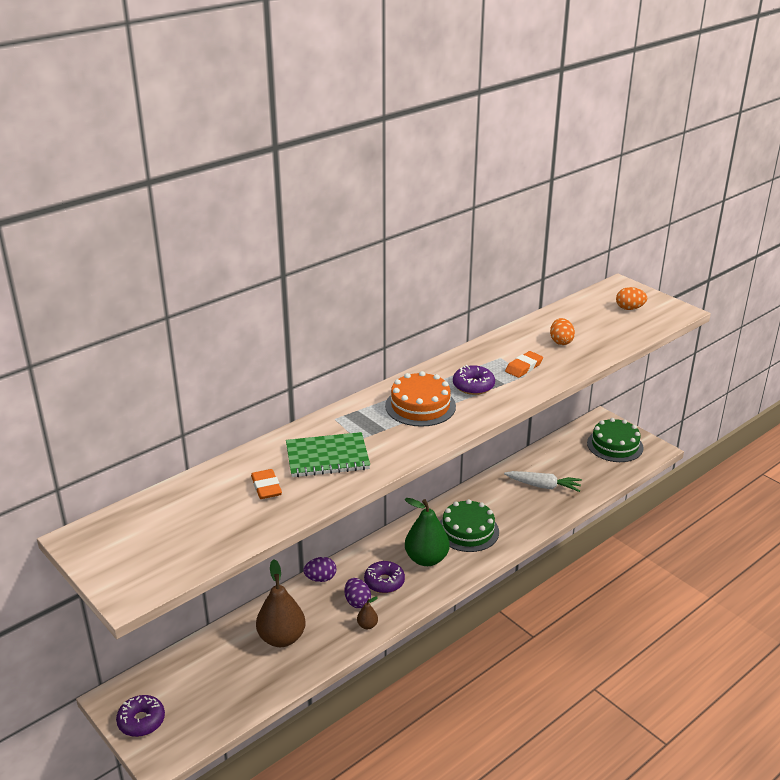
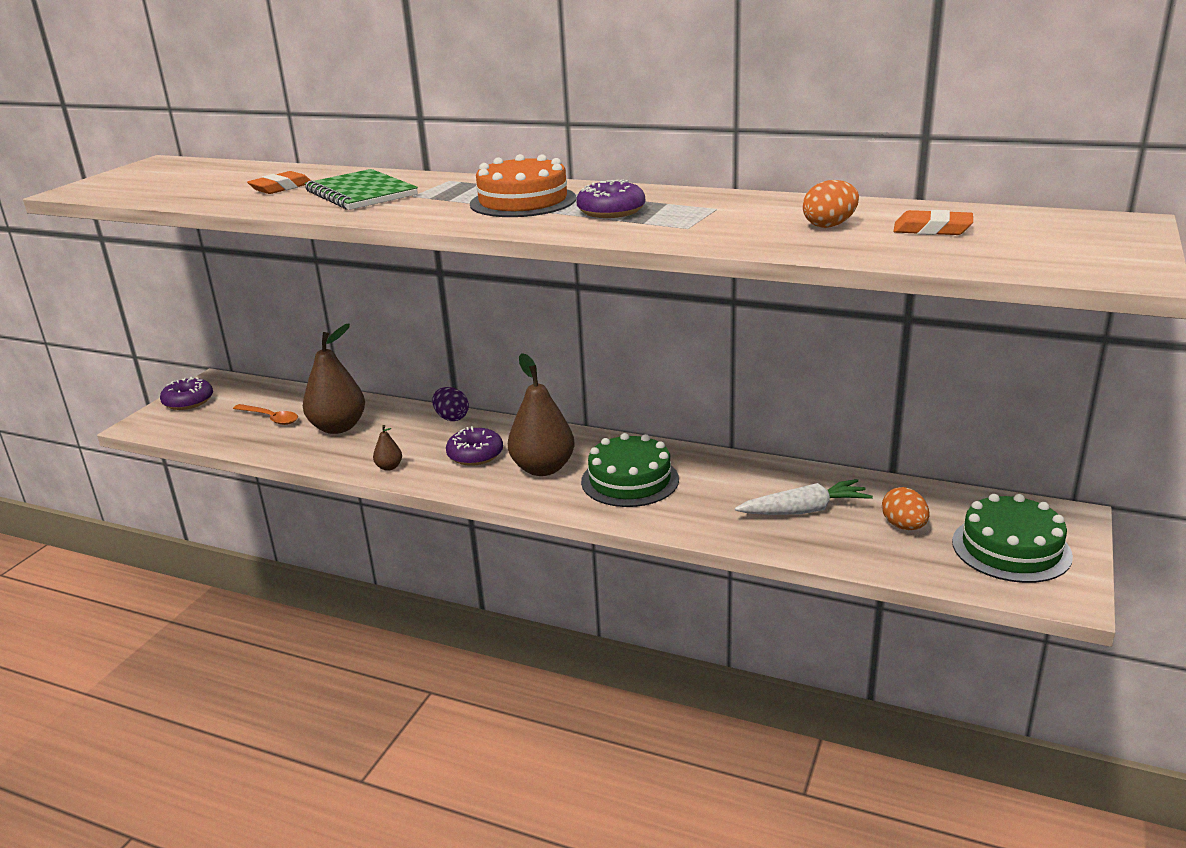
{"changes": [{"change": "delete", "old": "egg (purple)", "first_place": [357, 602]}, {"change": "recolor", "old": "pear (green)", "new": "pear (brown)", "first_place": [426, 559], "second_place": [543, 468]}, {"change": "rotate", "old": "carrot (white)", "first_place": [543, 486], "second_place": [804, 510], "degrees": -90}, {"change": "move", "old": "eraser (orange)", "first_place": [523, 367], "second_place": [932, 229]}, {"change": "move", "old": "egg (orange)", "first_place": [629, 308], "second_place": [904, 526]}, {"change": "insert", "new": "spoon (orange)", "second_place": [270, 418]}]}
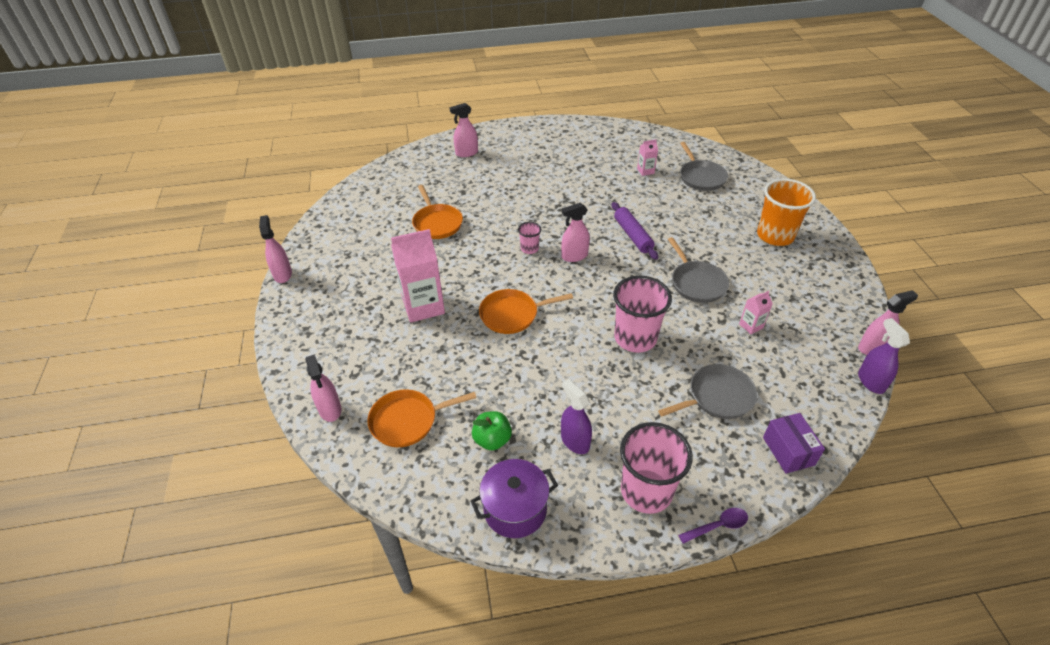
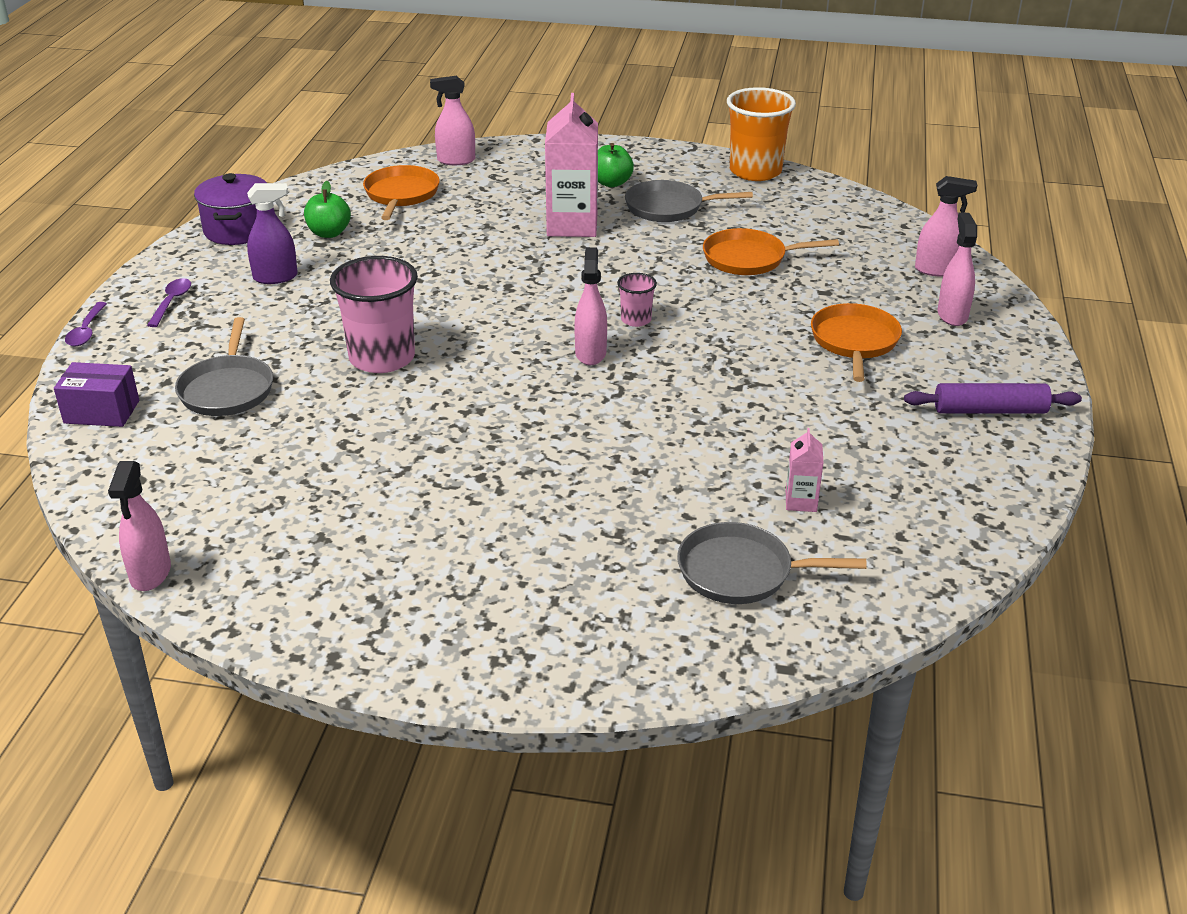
{"changes": [{"change": "move", "old": "spray bottle (pink)", "first_place": [283, 274], "second_place": [936, 270]}, {"change": "move", "old": "pan (orange)", "first_place": [512, 314], "second_place": [854, 341]}, {"change": "move", "old": "rolling pin (purple)", "first_place": [633, 235], "second_place": [989, 410]}, {"change": "replace", "old": "cup (pink)", "new": "spoon (purple)", "first_place": [646, 491], "second_place": [171, 302]}, {"change": "move", "old": "pan (grey)", "first_place": [697, 283], "second_place": [668, 208]}, {"change": "delete", "old": "carton (pink)", "first_place": [751, 326]}, {"change": "move", "old": "cup (orange)", "first_place": [775, 235], "second_place": [755, 171]}, {"change": "delete", "old": "spray bottle (purple)", "first_place": [870, 381]}, {"change": "insert", "new": "apple (green)", "second_place": [611, 183]}]}
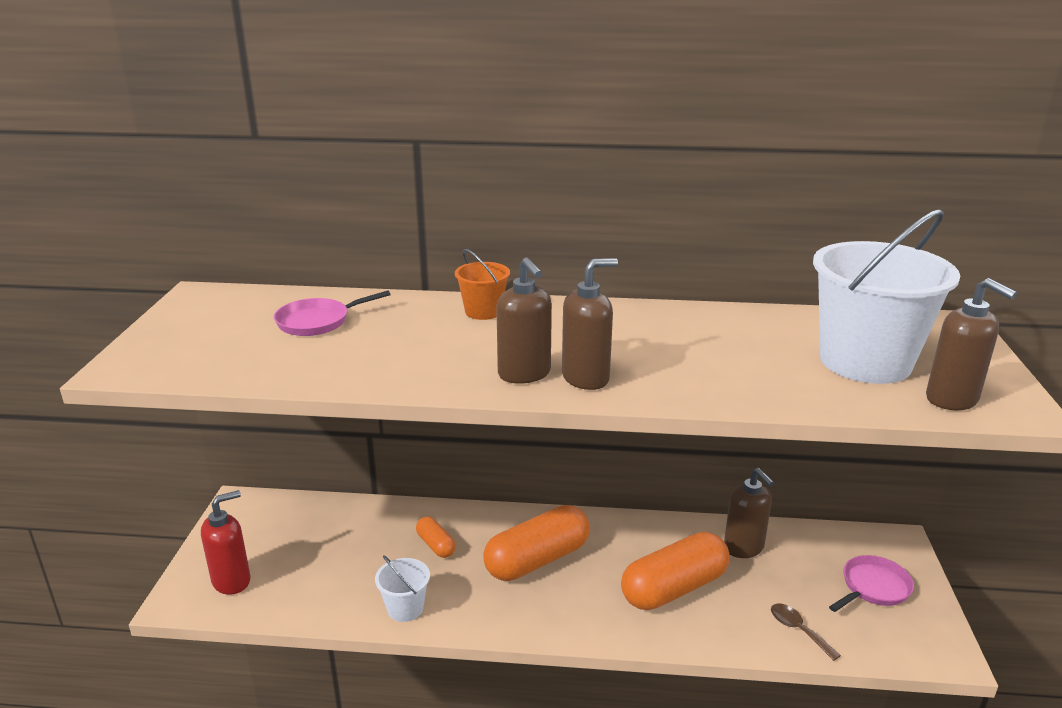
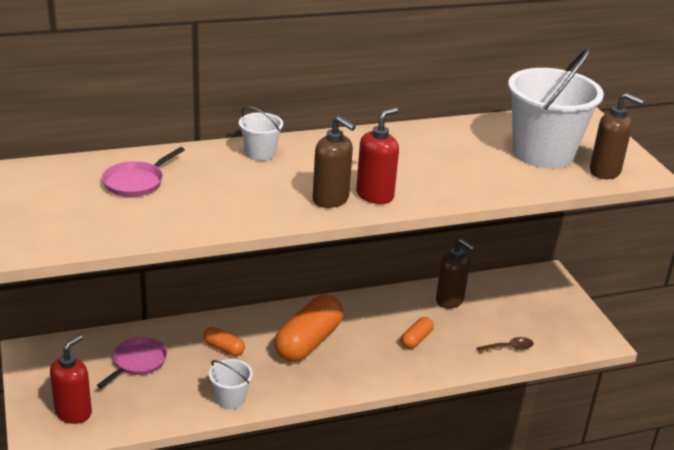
{"changes": [{"change": "recolor", "old": "bucket (orange)", "new": "bucket (white)", "first_place": [483, 312], "second_place": [260, 153]}, {"change": "recolor", "old": "soap dispenser (brown)", "new": "soap dispenser (red)", "first_place": [586, 378], "second_place": [375, 195]}, {"change": "resize", "old": "capsule (orange)", "first_place": [674, 588], "second_place": [416, 339], "factor": 0.49}, {"change": "rotate", "old": "spoon (brown)", "first_place": [798, 630], "second_place": [509, 348], "degrees": 135}, {"change": "move", "old": "pan (pink)", "first_place": [873, 587], "second_place": [138, 362]}]}
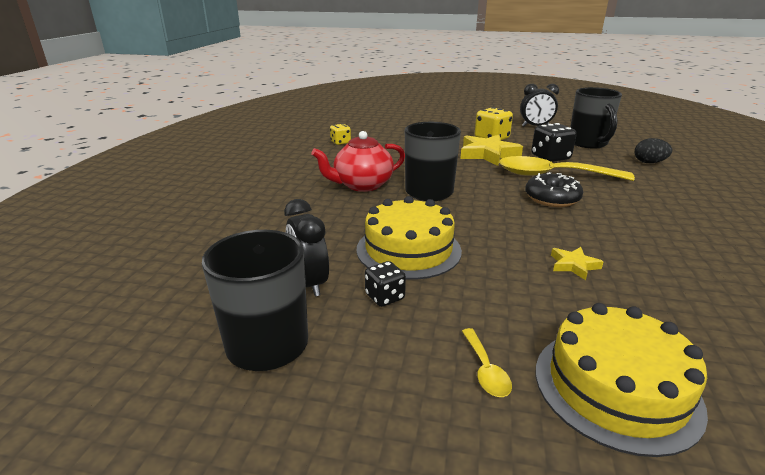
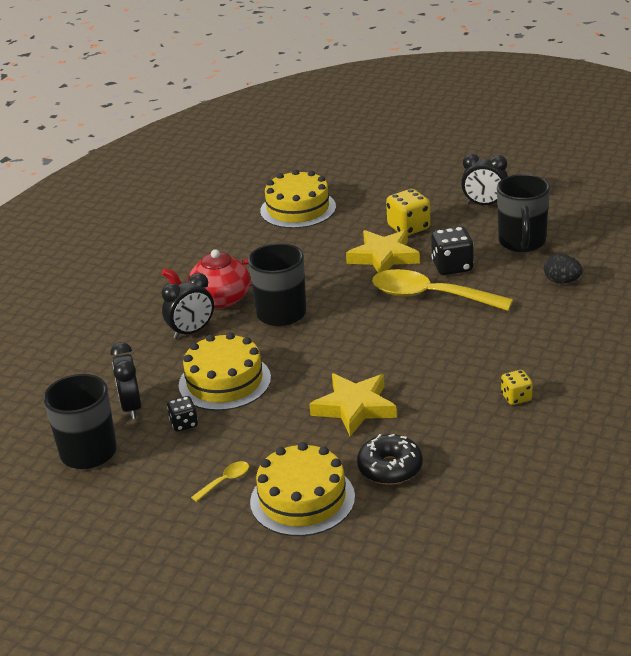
{"changes": [{"change": "move", "old": "dice (yellow)", "first_place": [340, 142], "second_place": [516, 397]}, {"change": "rotate", "old": "spoon (yellow)", "first_place": [485, 370], "second_place": [225, 481], "degrees": -135}, {"change": "move", "old": "donut (black)", "first_place": [552, 198], "second_place": [390, 468]}, {"change": "resize", "old": "star (yellow)", "first_place": [573, 265], "second_place": [354, 407], "factor": 1.99}, {"change": "insert", "new": "clock (black)", "second_place": [192, 331]}, {"change": "insert", "new": "cake (yellow)", "second_place": [298, 209]}]}
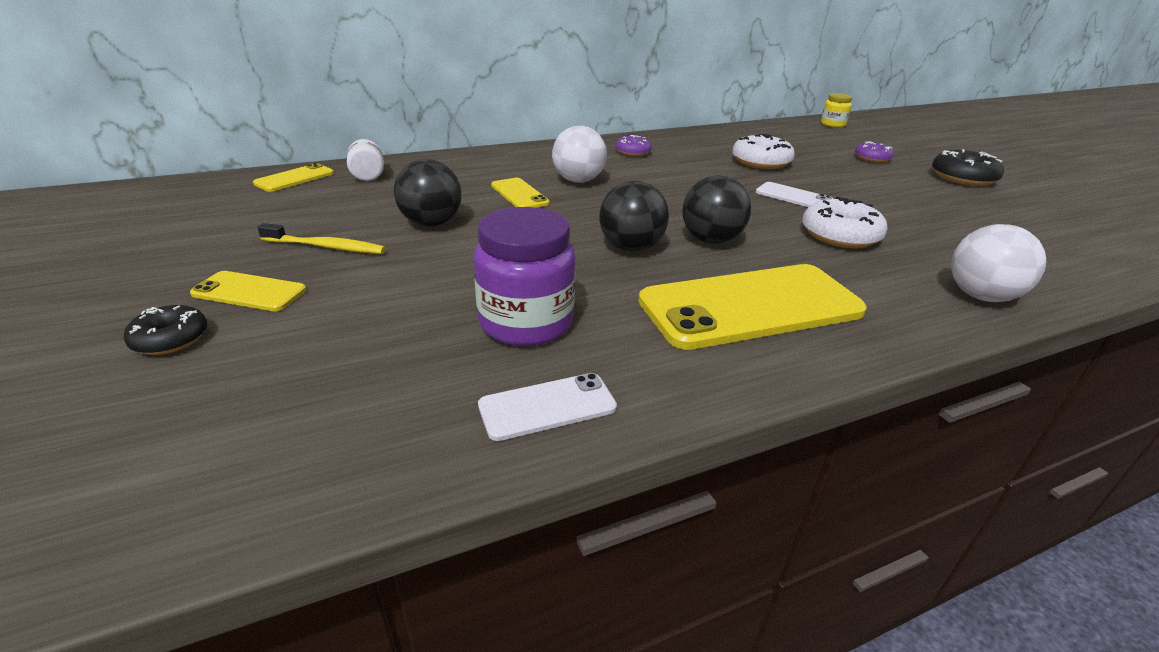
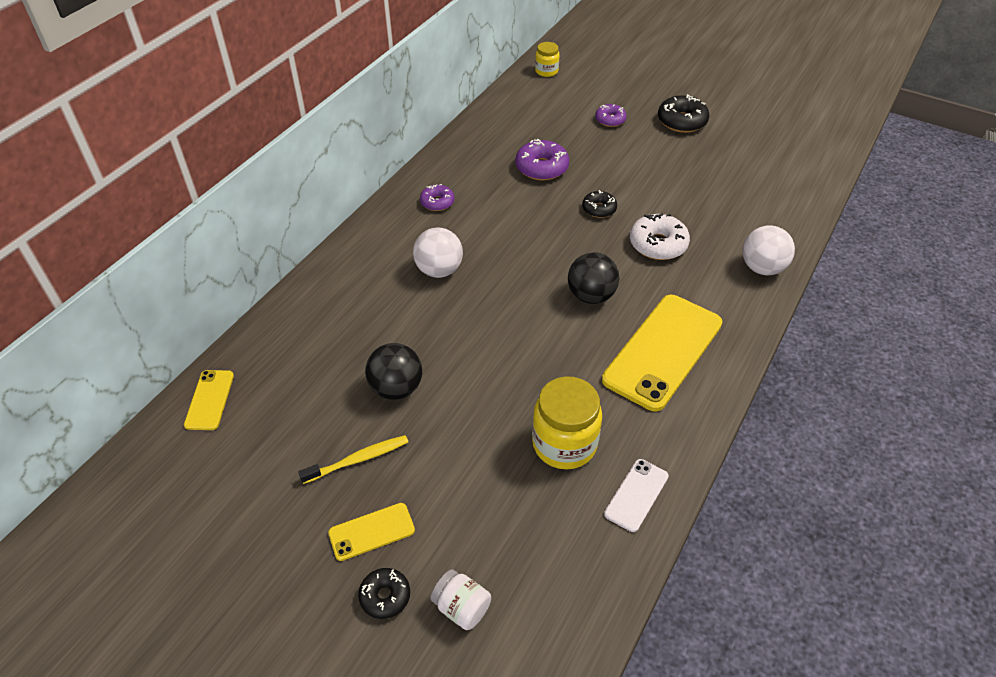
{"changes": [{"change": "move", "old": "jar (white)", "first_place": [368, 175], "second_place": [462, 608]}, {"change": "recolor", "old": "jar (purple)", "new": "jar (yellow)", "first_place": [526, 323], "second_place": [564, 444]}, {"change": "delete", "old": "phone (yellow)", "first_place": [519, 194]}, {"change": "delete", "old": "ball (black)", "first_place": [631, 247]}, {"change": "recolor", "old": "donut (white)", "new": "donut (purple)", "first_place": [760, 162], "second_place": [542, 168]}, {"change": "replace", "old": "phone (white)", "new": "donut (black)", "first_place": [793, 197], "second_place": [599, 209]}]}
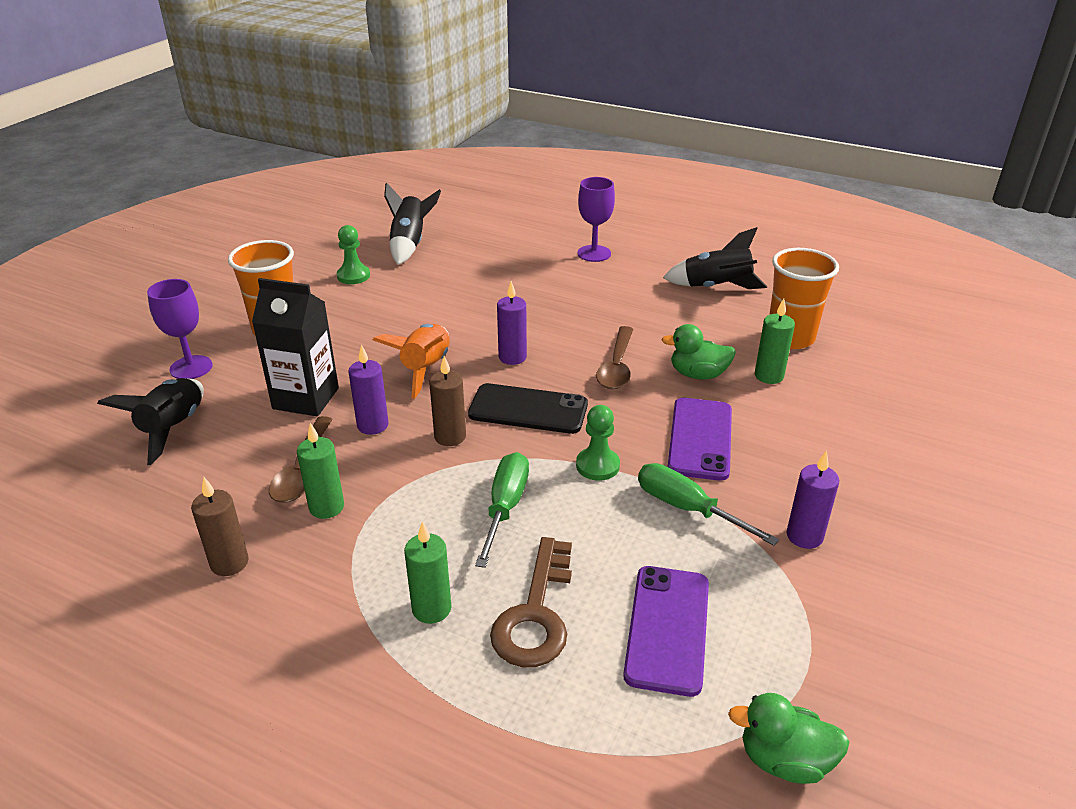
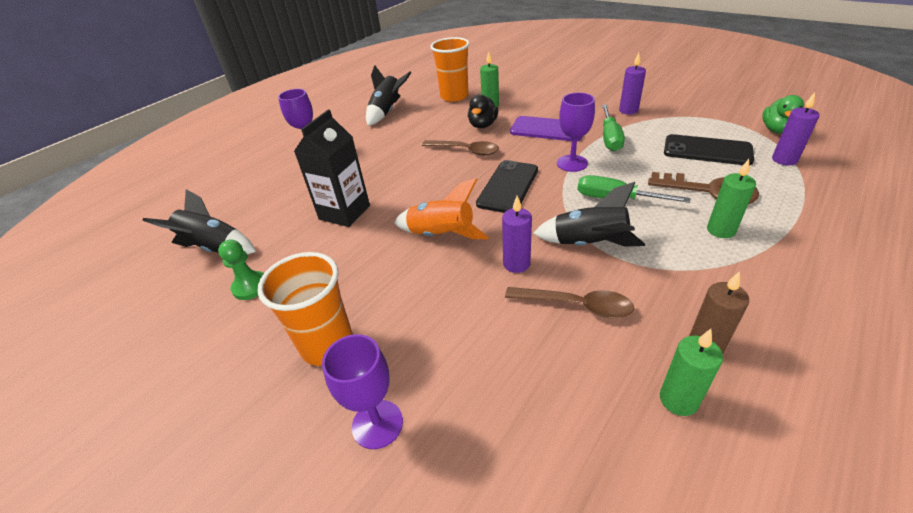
{"changes": [{"change": "move", "old": "rocket (black)", "first_place": [173, 428], "second_place": [589, 244]}, {"change": "move", "old": "carton (black)", "first_place": [306, 398], "second_place": [344, 212]}, {"change": "move", "old": "candle (green)", "first_place": [326, 507], "second_place": [678, 400]}, {"change": "delete", "old": "candle (brown)", "first_place": [450, 437]}, {"change": "move", "old": "candle (purple)", "first_place": [512, 357], "second_place": [784, 160]}, {"change": "replace", "old": "pawn (green)", "new": "goblet (purple)", "first_place": [597, 465], "second_place": [572, 163]}, {"change": "recolor", "old": "phone (purple)", "new": "phone (black)", "first_place": [667, 629], "second_place": [707, 151]}, {"change": "rotate", "old": "screwdriver (green)", "first_place": [686, 508], "second_place": [610, 138], "degrees": -45}, {"change": "recolor", "old": "duck (green)", "new": "duck (black)", "first_place": [698, 374], "second_place": [483, 125]}]}
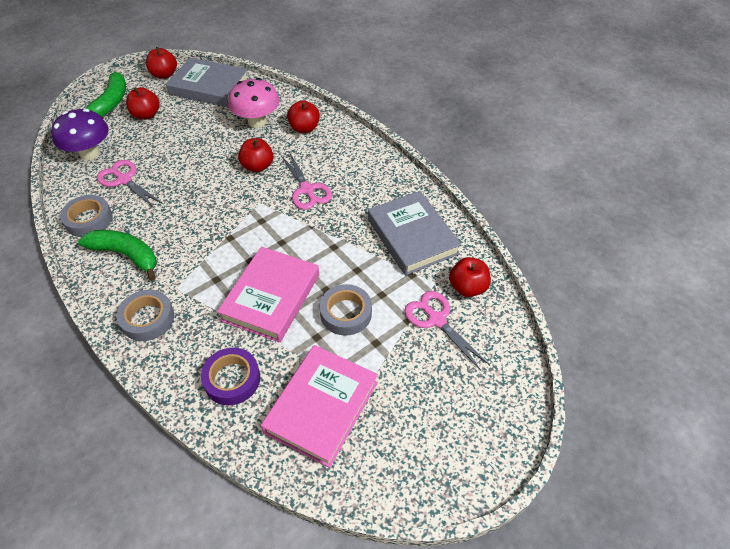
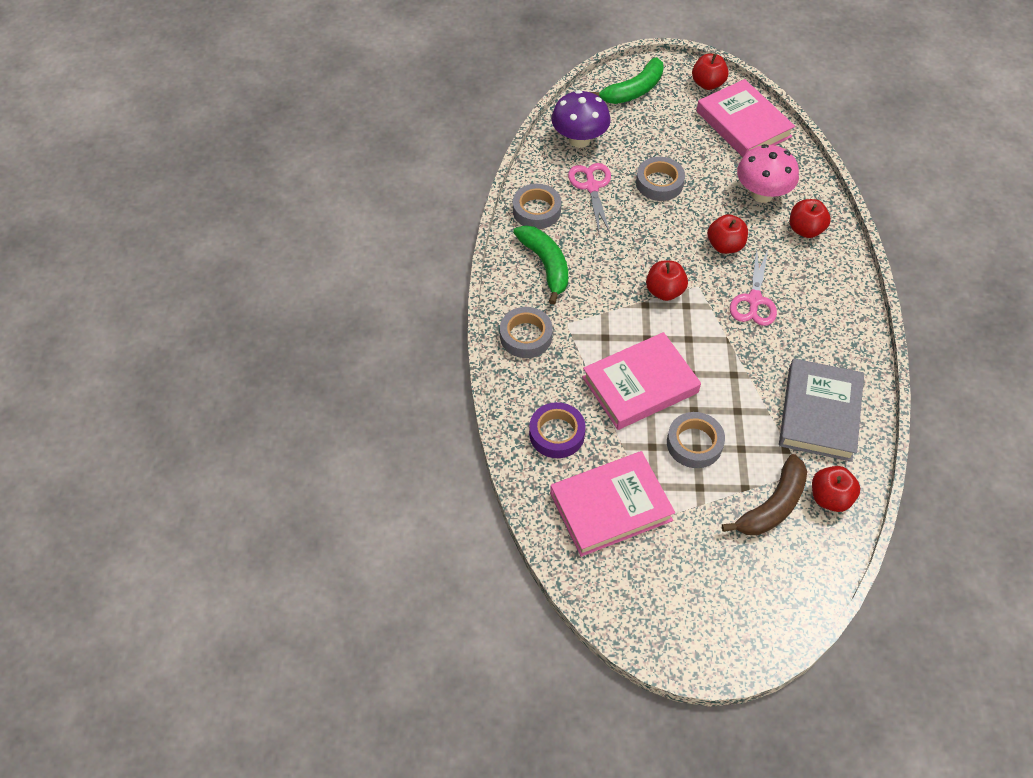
{"changes": [{"change": "move", "old": "apple (red)", "first_place": [146, 115], "second_place": [664, 291]}, {"change": "recolor", "old": "book (grey)", "new": "book (pink)", "first_place": [209, 87], "second_place": [743, 124]}, {"change": "replace", "old": "scissors (pink)", "new": "banana (brown)", "first_place": [436, 320], "second_place": [772, 506]}, {"change": "insert", "new": "tape (grey)", "second_place": [659, 183]}]}
